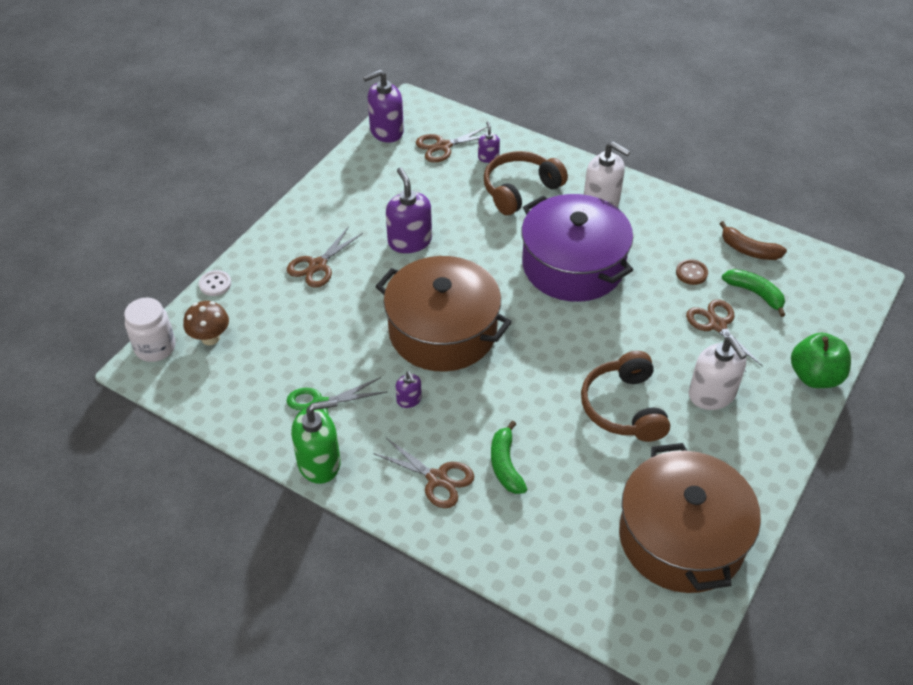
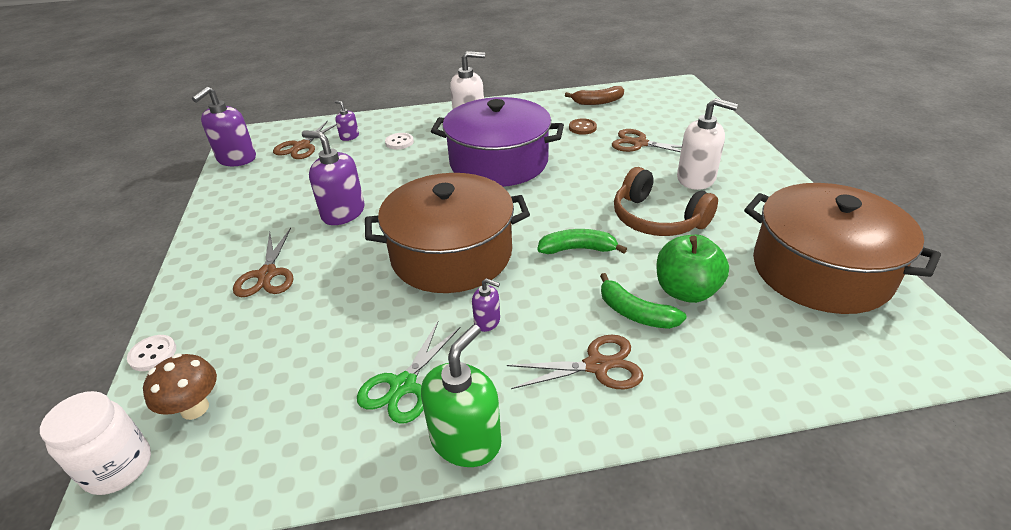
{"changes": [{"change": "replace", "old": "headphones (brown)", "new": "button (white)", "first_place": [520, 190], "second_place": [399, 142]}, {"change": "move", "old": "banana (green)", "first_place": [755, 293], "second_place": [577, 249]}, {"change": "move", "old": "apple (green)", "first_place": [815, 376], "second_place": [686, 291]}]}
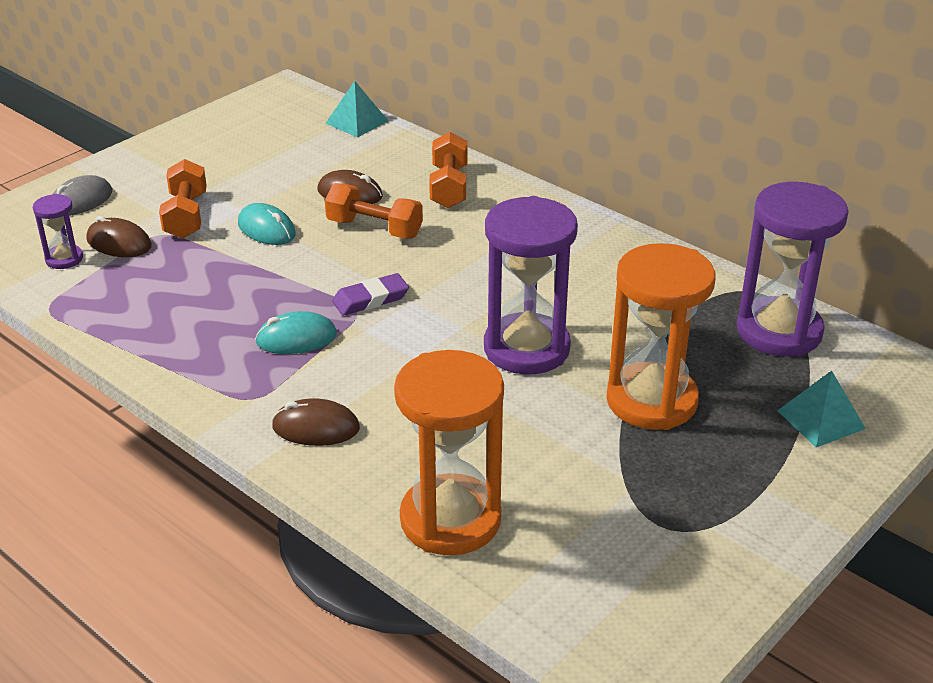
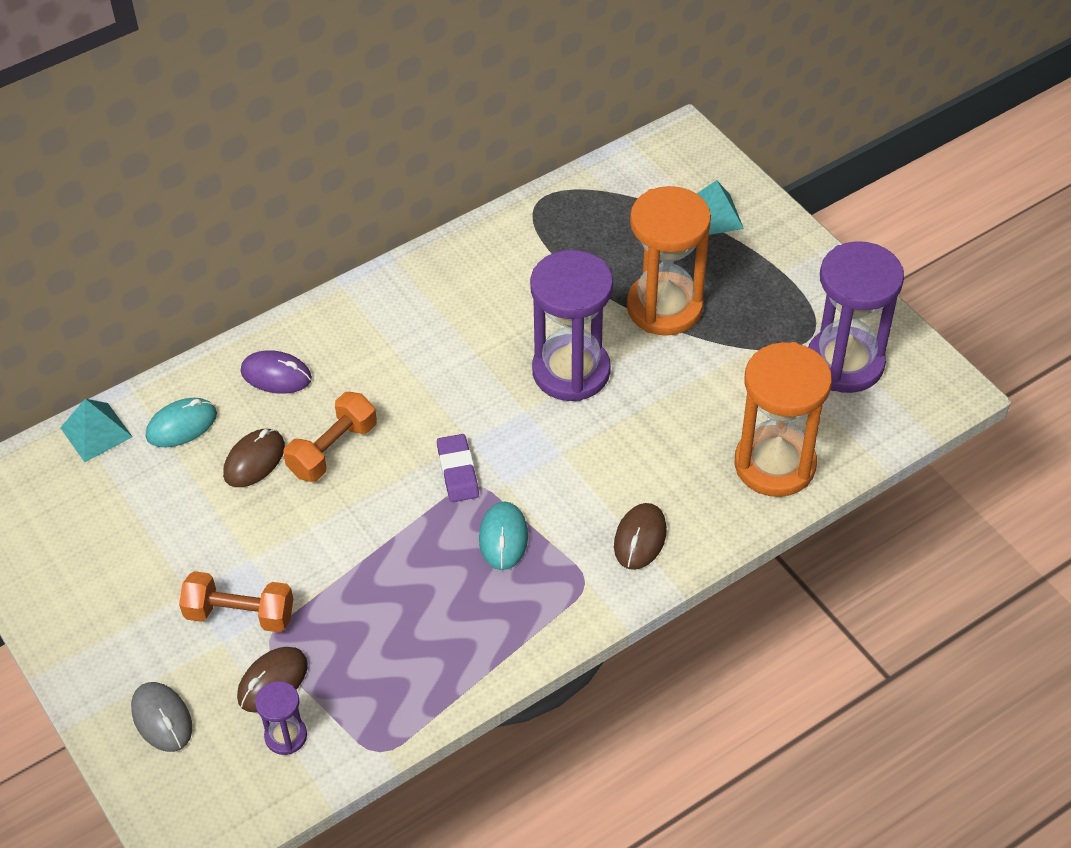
{"changes": [{"change": "move", "old": "mouse (turquoise)", "first_place": [266, 229], "second_place": [181, 425]}, {"change": "replace", "old": "dumbbell (orange)", "new": "mouse (purple)", "first_place": [449, 187], "second_place": [276, 375]}, {"change": "move", "old": "hourglass (purple)", "first_place": [779, 331], "second_place": [845, 363]}]}
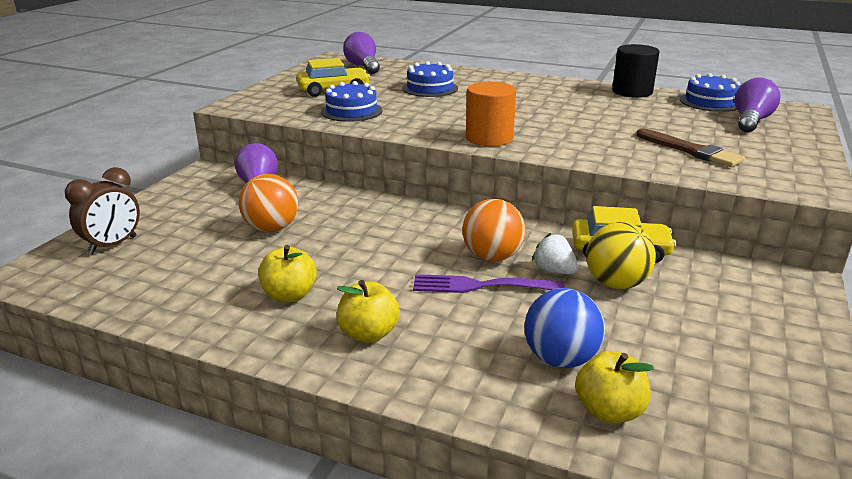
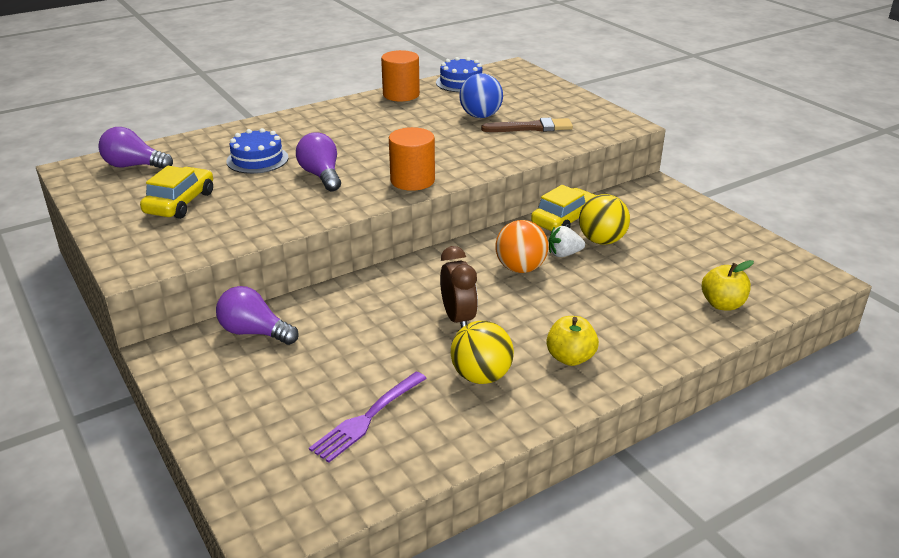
{"changes": [{"change": "move", "old": "clock (brown)", "first_place": [113, 245], "second_place": [458, 319]}, {"change": "delete", "old": "ball (orange)", "first_place": [271, 228]}, {"change": "replace", "old": "apple (yellow)", "new": "ball (yellow)", "first_place": [289, 295], "second_place": [481, 376]}, {"change": "delete", "old": "cake (blue)", "first_place": [351, 111]}, {"change": "move", "old": "fork (purple)", "first_place": [480, 286], "second_place": [367, 418]}, {"change": "move", "old": "ball (blue)", "first_place": [560, 359], "second_place": [480, 116]}, {"change": "recolor", "old": "cylinder (black)", "new": "cylinder (orange)", "first_place": [632, 92], "second_place": [401, 95]}, {"change": "move", "old": "light bulb (purple)", "first_place": [751, 121], "second_place": [321, 176]}]}
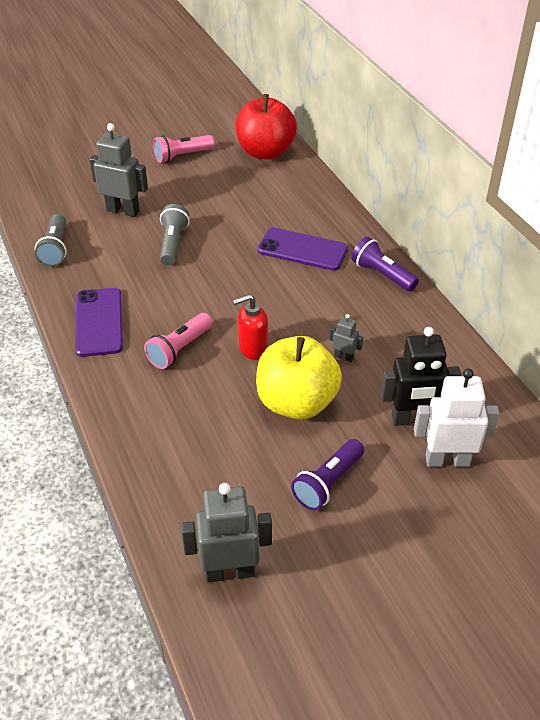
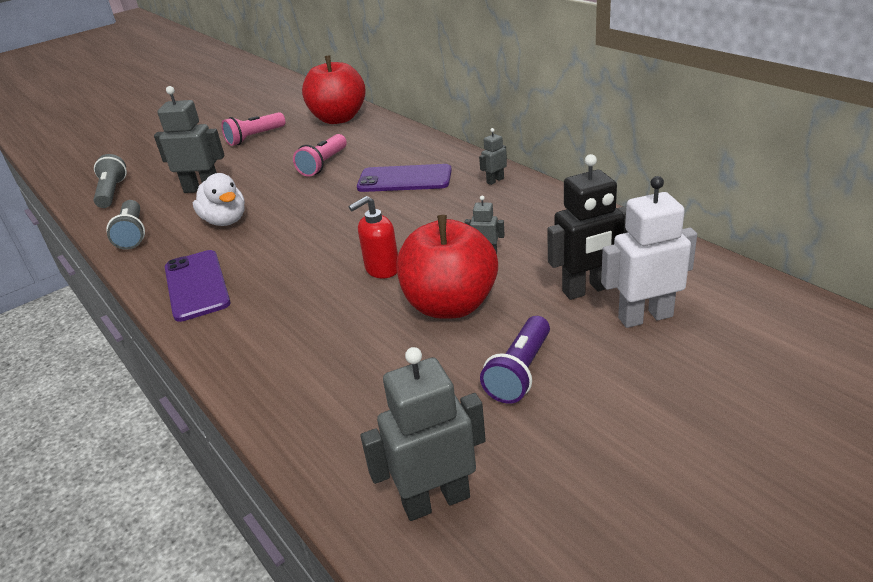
{"changes": [{"change": "move", "old": "flashlight (pink)", "first_place": [179, 349], "second_place": [323, 164]}, {"change": "move", "old": "flashlight (grey)", "first_place": [173, 244], "second_place": [112, 192]}, {"change": "recolor", "old": "apple (yellow)", "new": "apple (red)", "first_place": [296, 402], "second_place": [450, 305]}, {"change": "replace", "old": "flashlight (purple)", "new": "robot (grey)", "first_place": [382, 274], "second_place": [495, 180]}, {"change": "insert", "new": "duck (white)", "second_place": [225, 221]}]}
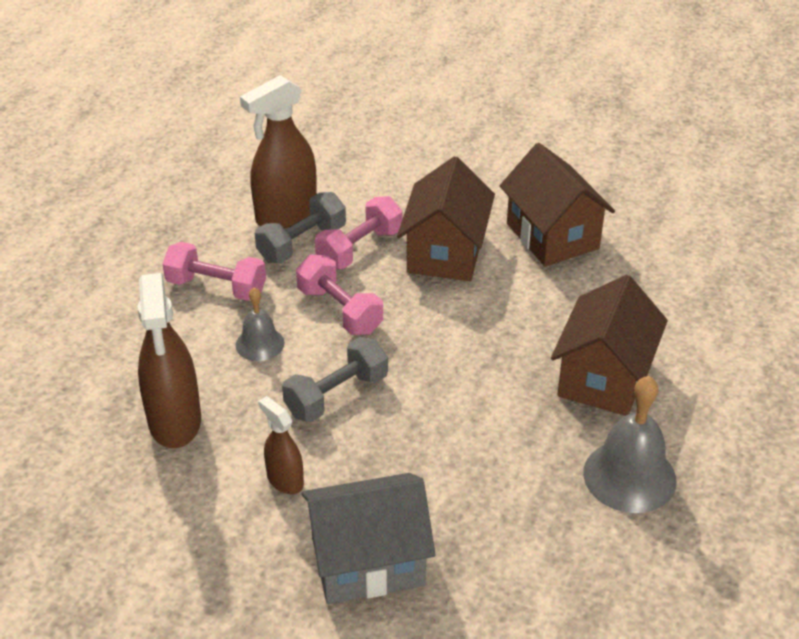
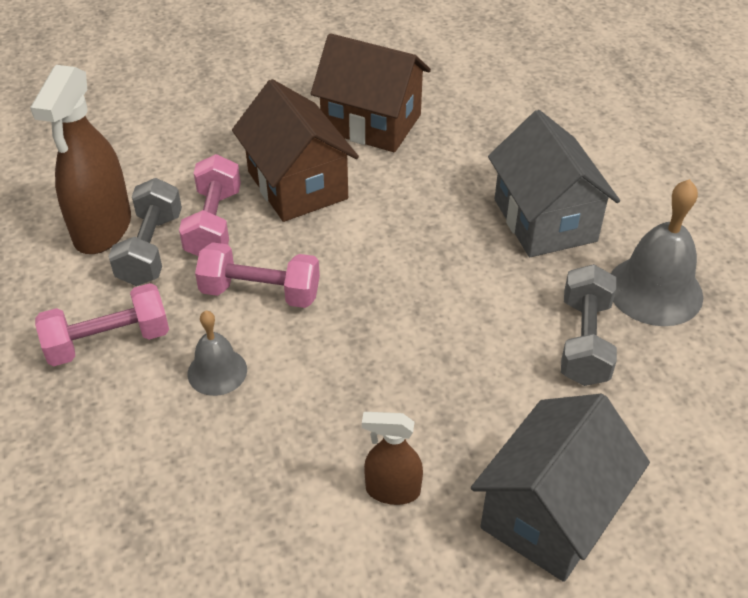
{"changes": [{"change": "delete", "old": "spray bottle (brown)", "first_place": [175, 421]}, {"change": "move", "old": "dumbbell (grey)", "first_place": [336, 395], "second_place": [584, 341]}, {"change": "recolor", "old": "house (brown)", "new": "house (grey)", "first_place": [604, 378], "second_place": [545, 220]}]}
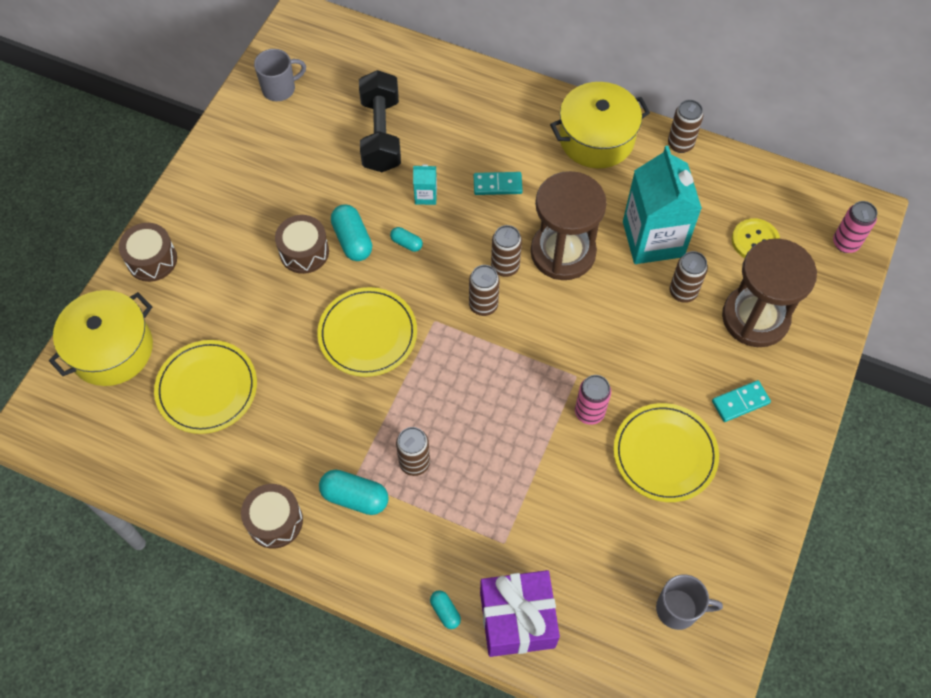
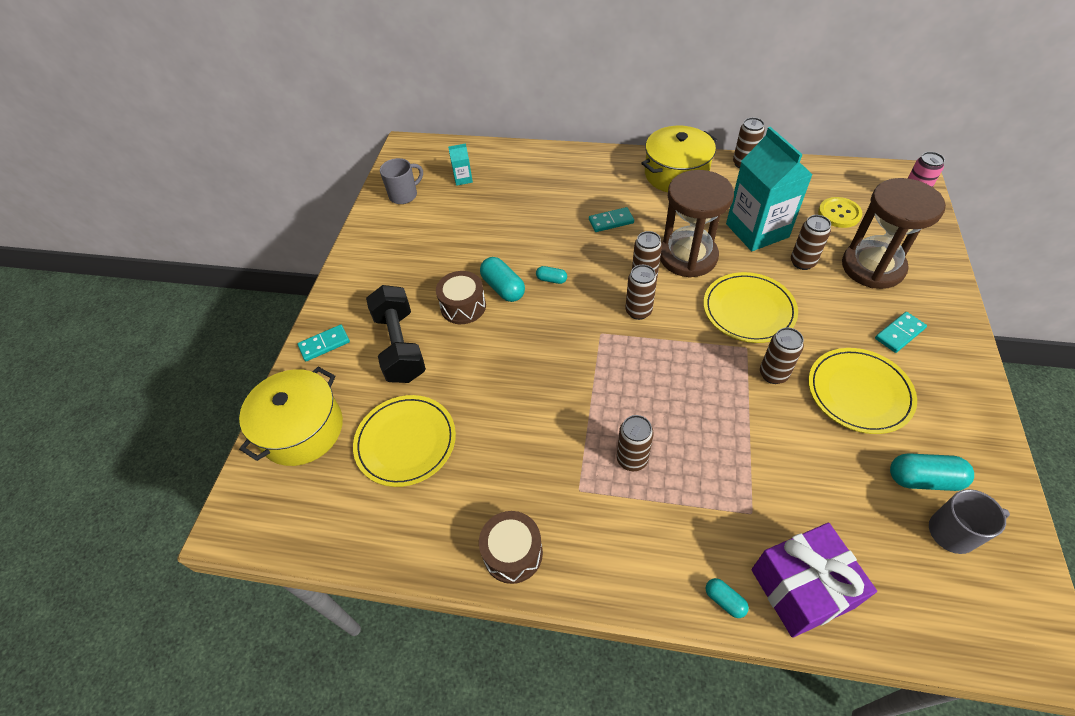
{"changes": [{"change": "replace", "old": "drum (brown)", "new": "domino (turquoise)", "first_place": [152, 260], "second_place": [324, 344]}, {"change": "move", "old": "plate (yellow)", "first_place": [367, 334], "second_place": [748, 310]}, {"change": "move", "old": "capsule (turquoise)", "first_place": [355, 497], "second_place": [923, 479]}, {"change": "move", "old": "dumbbell (black)", "first_place": [381, 134], "second_place": [400, 346]}, {"change": "move", "old": "carton (turquoise)", "first_place": [425, 195], "second_place": [463, 179]}, {"change": "recolor", "old": "can (pink)", "new": "can (brown)", "first_place": [589, 412], "second_place": [773, 374]}]}
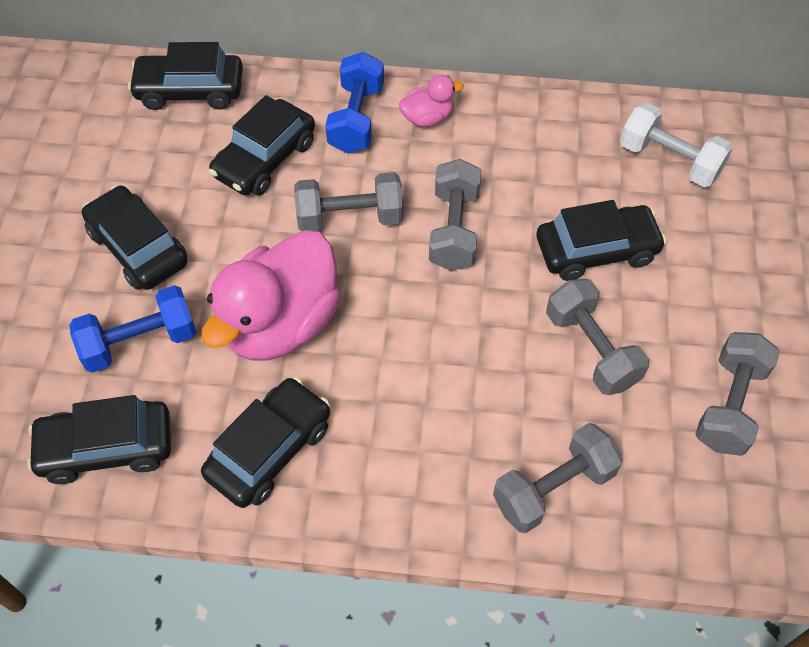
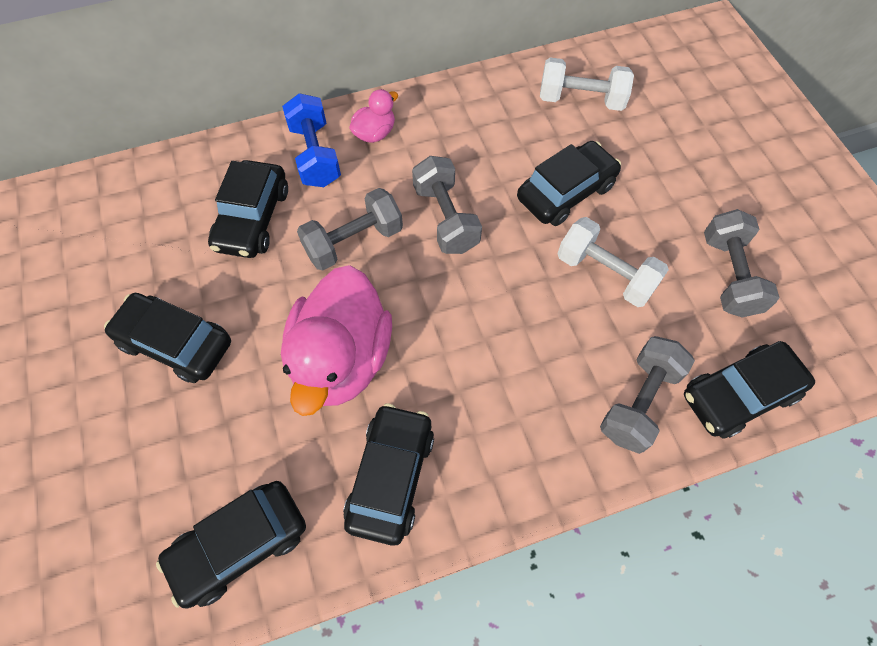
{"changes": [{"change": "delete", "old": "dumbbell (blue)", "first_place": [140, 342]}, {"change": "move", "old": "car (black)", "first_place": [190, 90], "second_place": [739, 395]}, {"change": "recolor", "old": "dumbbell (grey)", "new": "dumbbell (white)", "first_place": [591, 349], "second_place": [605, 274]}]}
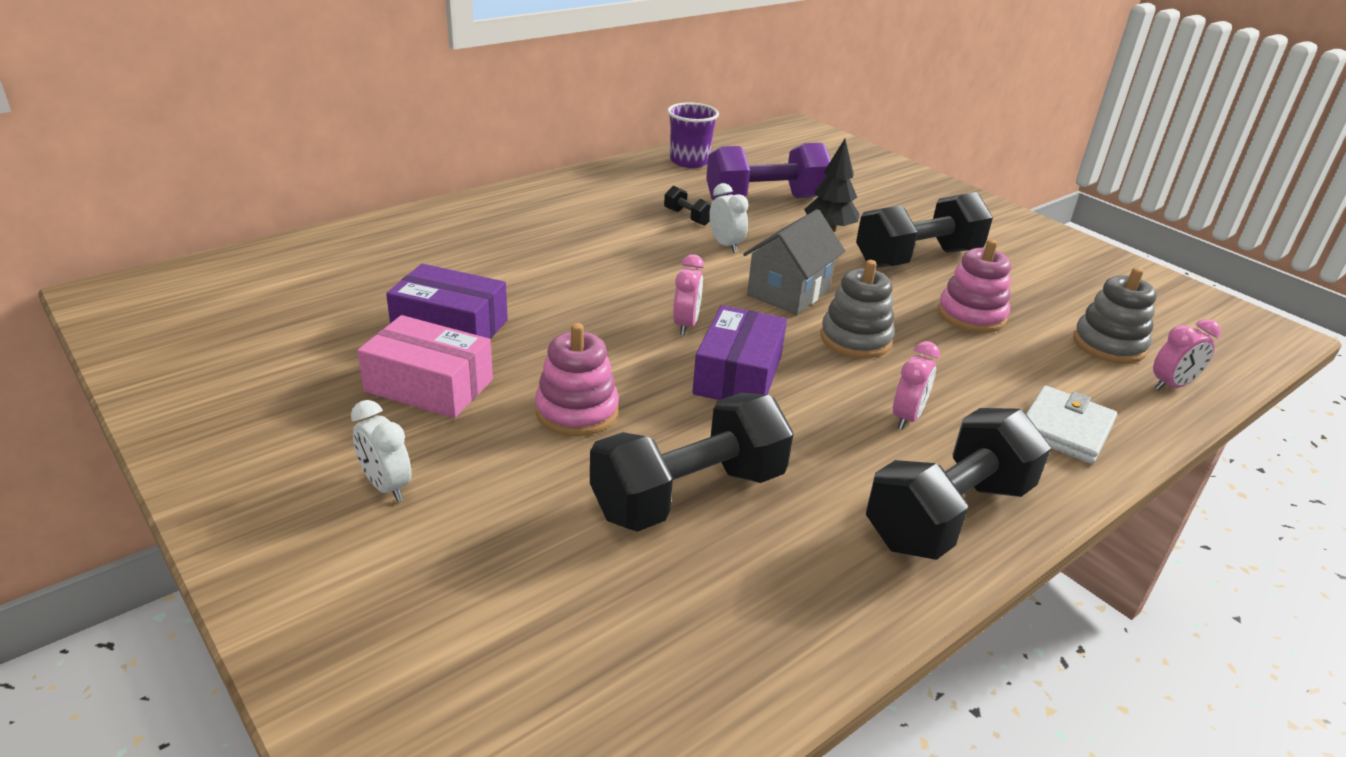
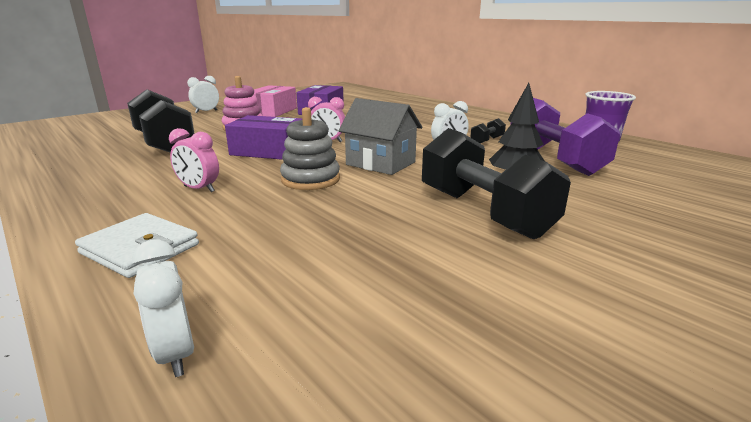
{"changes": [{"change": "delete", "old": "dumbbell (black)", "first_place": [948, 515]}, {"change": "delete", "old": "stacking toy (pink)", "first_place": [971, 315]}, {"change": "delete", "old": "stacking toy (grey)", "first_place": [1108, 345]}, {"change": "recolor", "old": "clock (pink)", "new": "clock (white)", "first_place": [1171, 385], "second_place": [176, 353]}]}
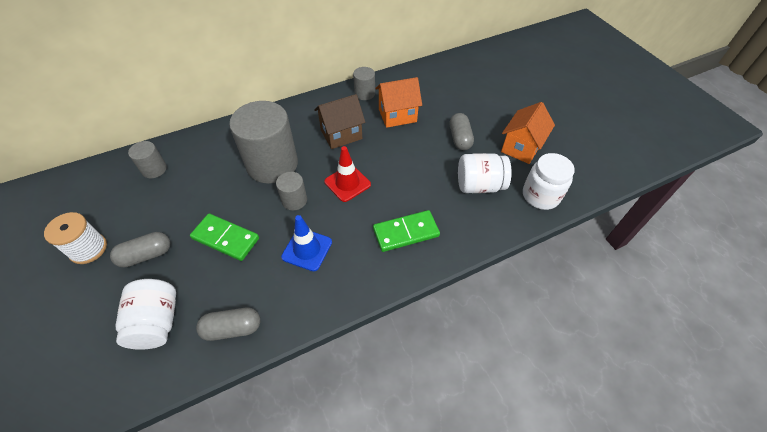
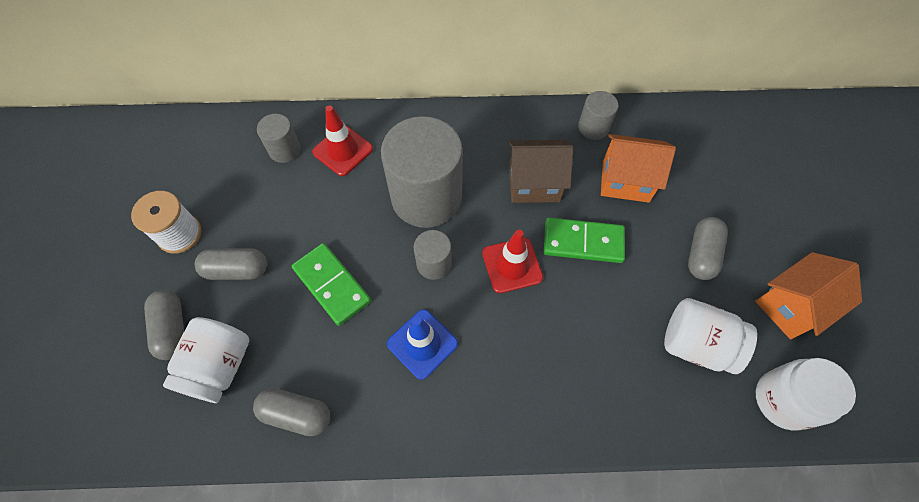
{"changes": [{"change": "move", "old": "domino (green)", "first_place": [406, 232], "second_place": [583, 242]}, {"change": "insert", "new": "capsule (grey)", "second_place": [172, 329]}, {"change": "insert", "new": "traffic cone (red)", "second_place": [343, 150]}]}
